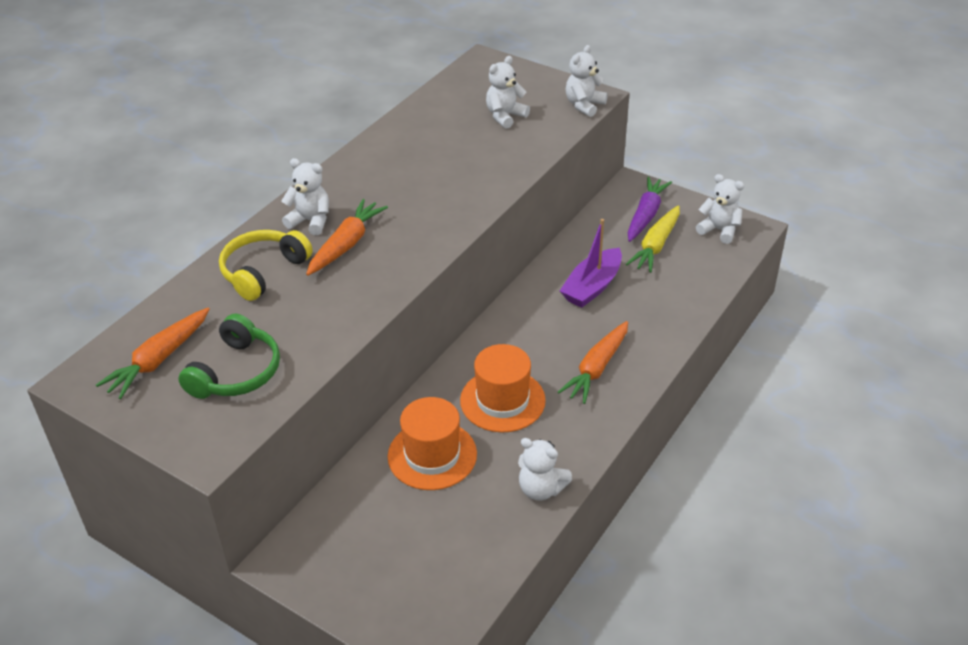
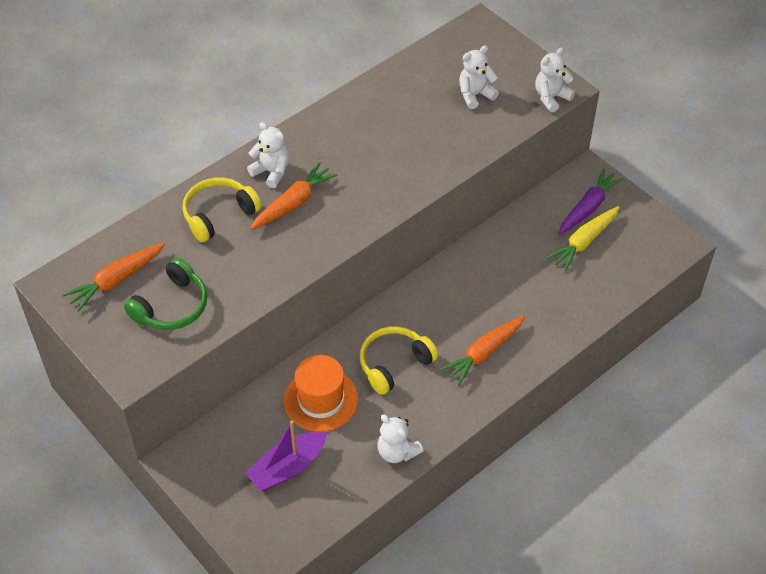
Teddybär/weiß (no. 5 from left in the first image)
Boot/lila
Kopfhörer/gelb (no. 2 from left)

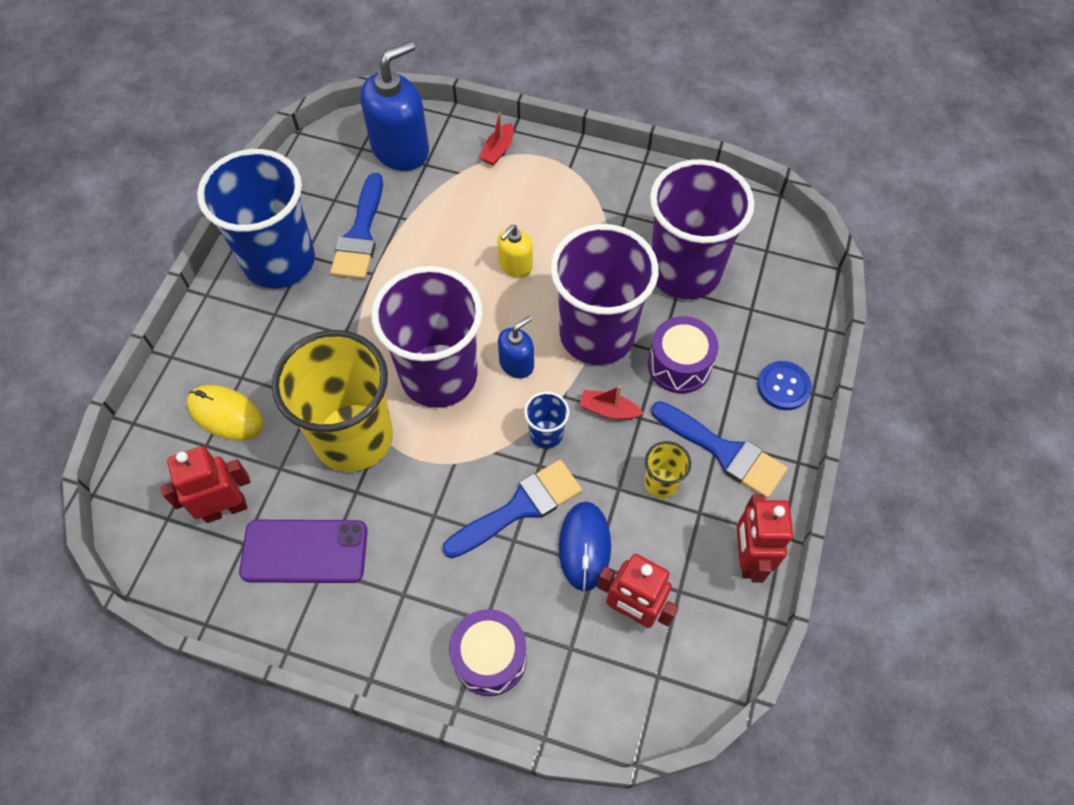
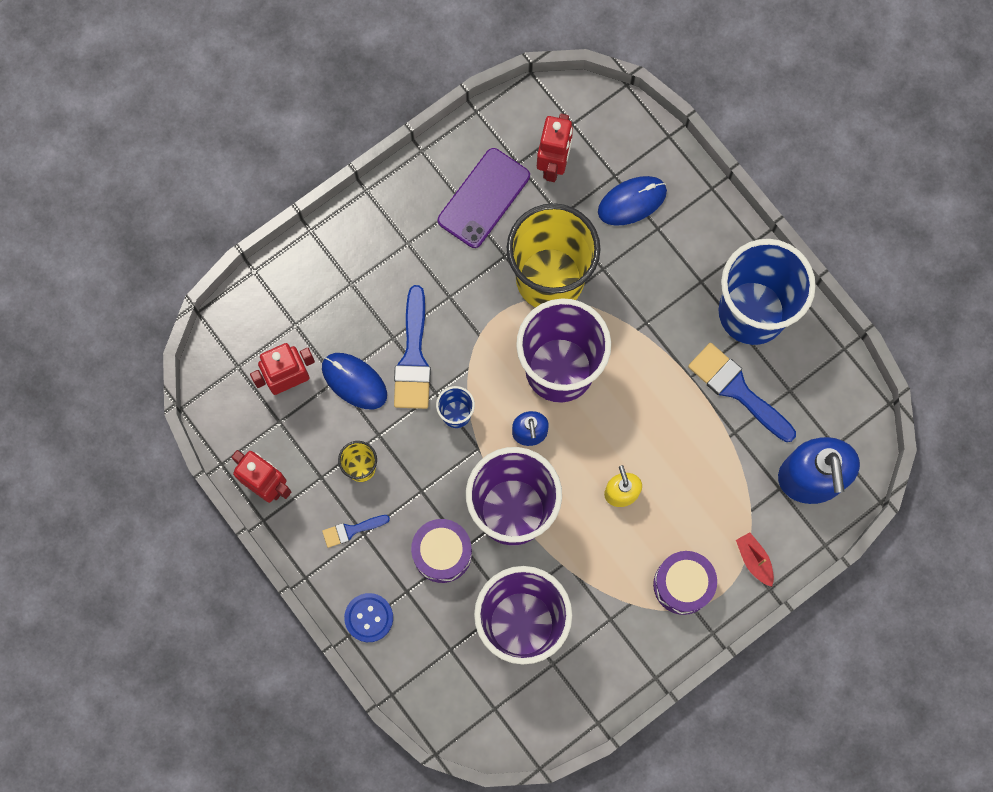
Computermaus/blau (no. 2 from left)
Boot/rot (no. 2 from left in the first image)
Pinsel/blau (no. 1 from left)
Trommel/lila (no. 2 from left)

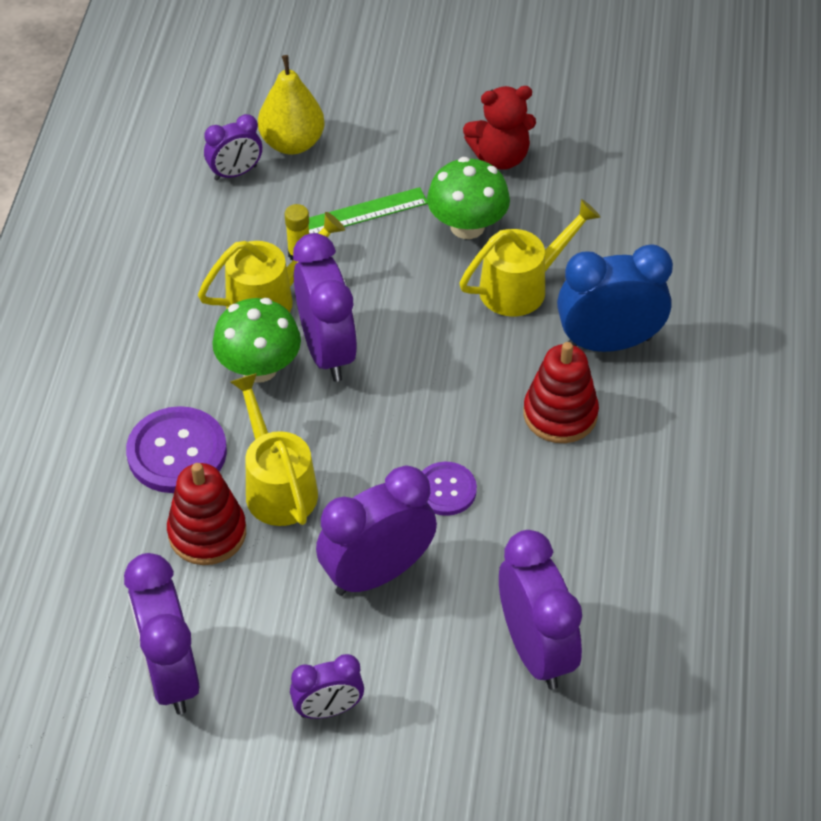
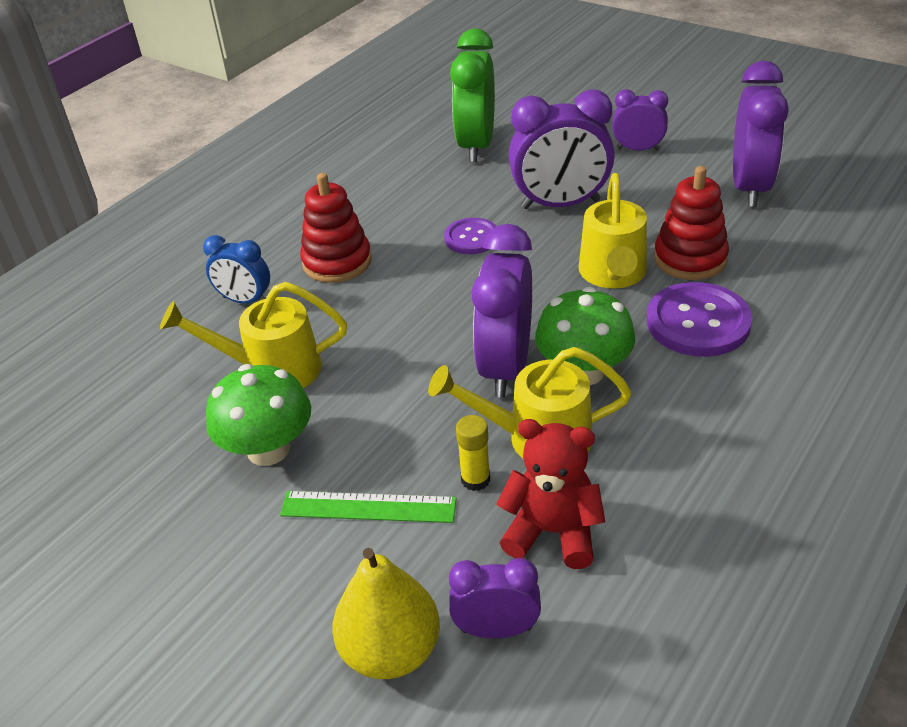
Teddybär/rot
Wecker/blau
Wecker/grün

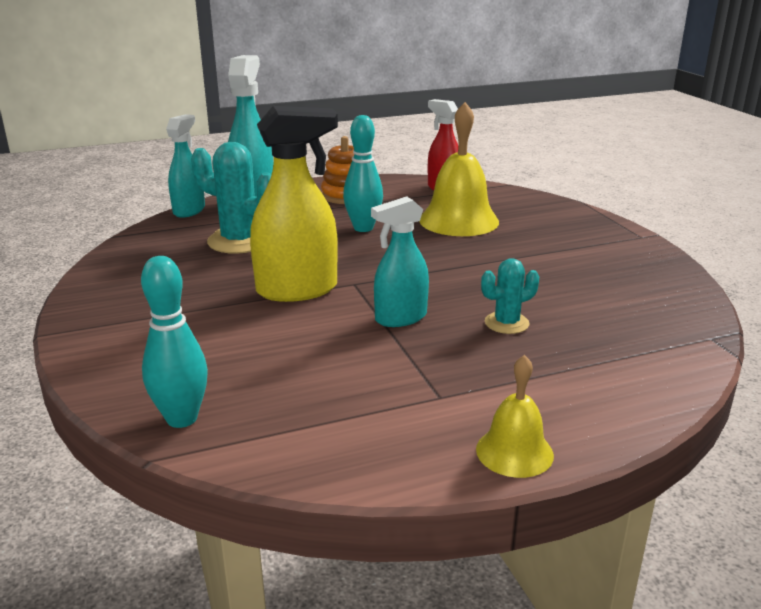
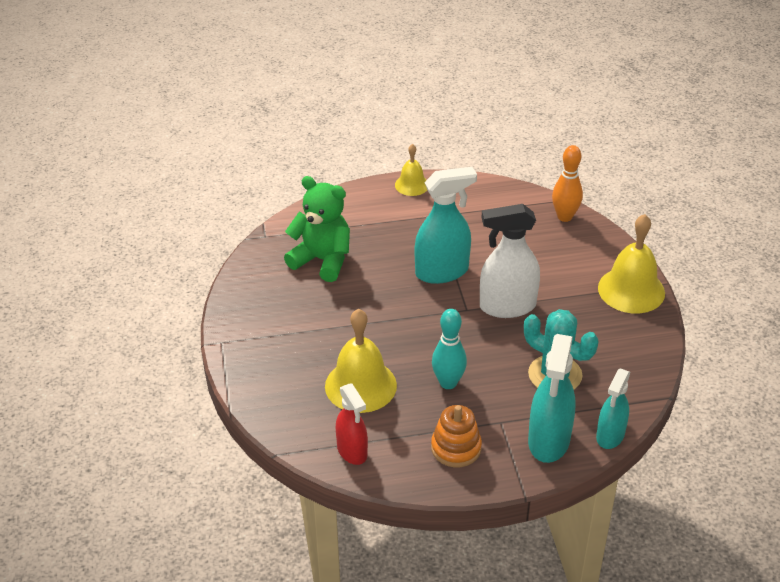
Sprühflasche/weiß
Sprühflasche/türkis (no. 1 from left)
Bowlingkegel/orange
Kaktus/türkis (no. 2 from left in the first image)
Teddybär/grün
Glocke/gelb (no. 3 from left)

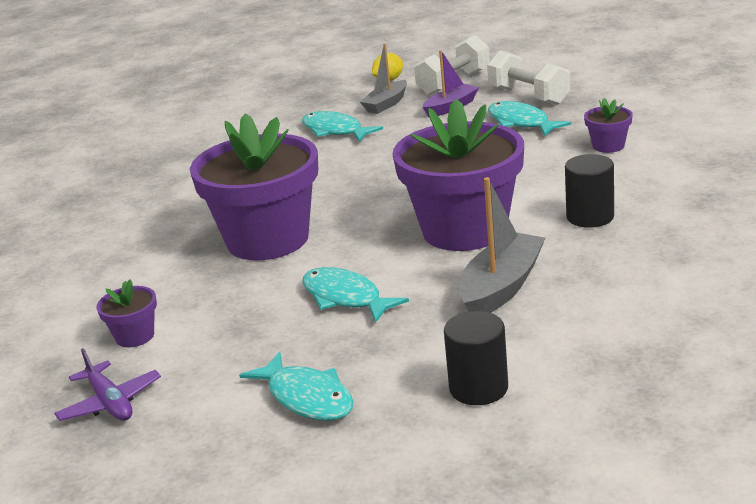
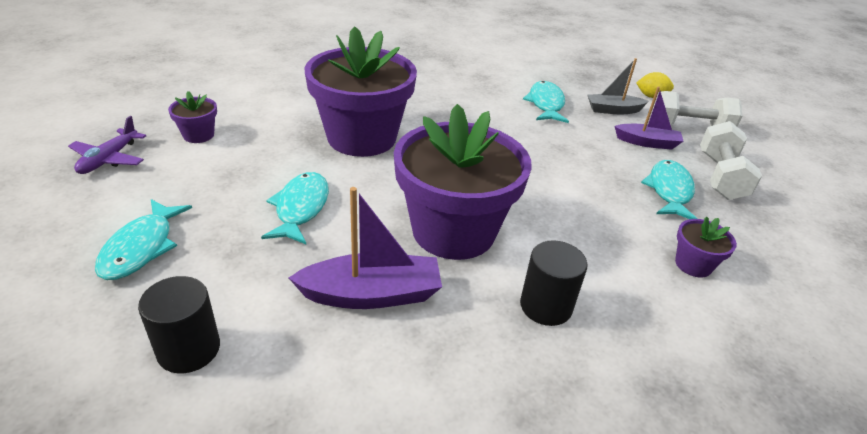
Boot/lila (no. 1 from left)

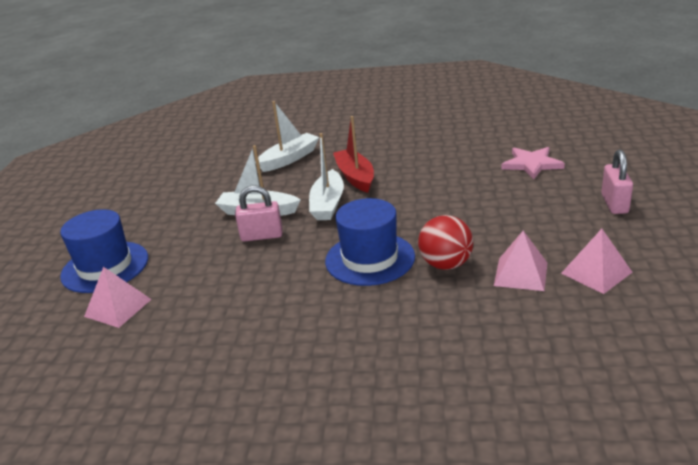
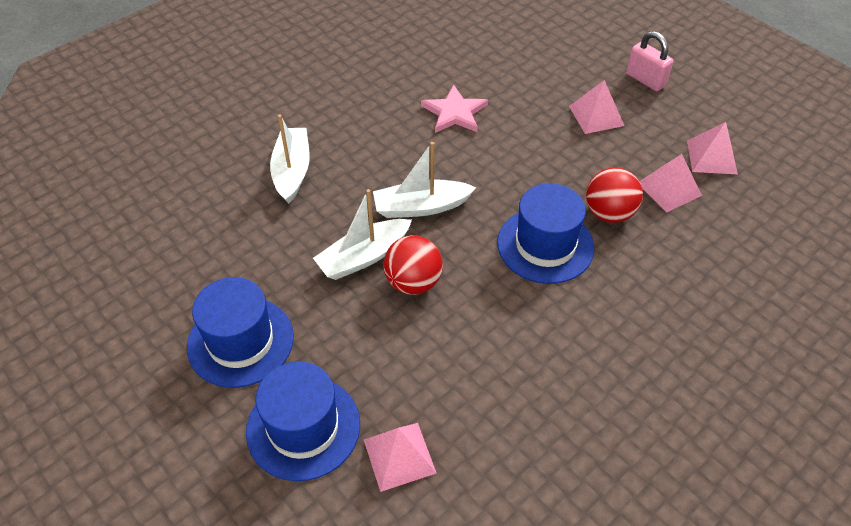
Boot/rot
Boot/weiß (no. 3 from left)
Stern/rosa
Ball/rot (no. 1 from left)
Pyramide/rosa (no. 2 from left)
Hut/blau (no. 1 from left)

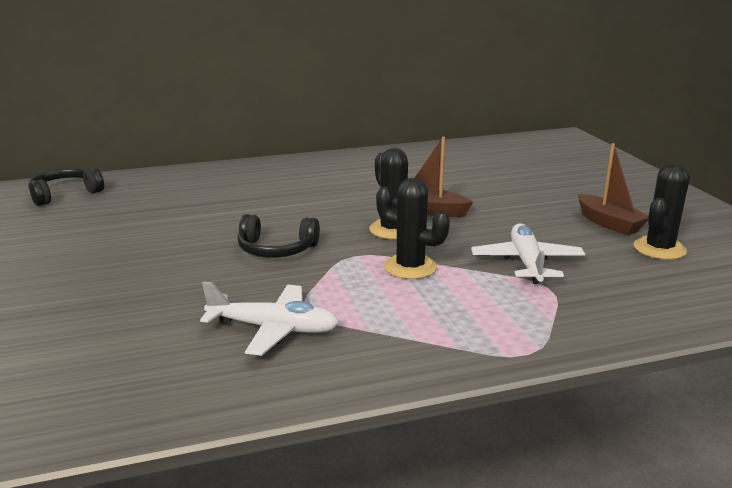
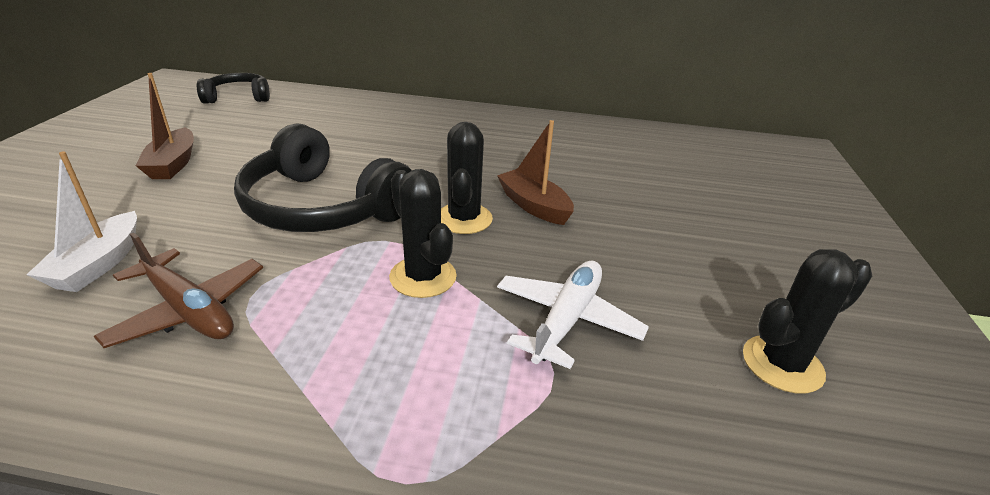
Boot/braun (no. 1 from left)
Kopfhörer/schwarz (no. 2 from left)
Flugzeug/braun
Boot/weiß

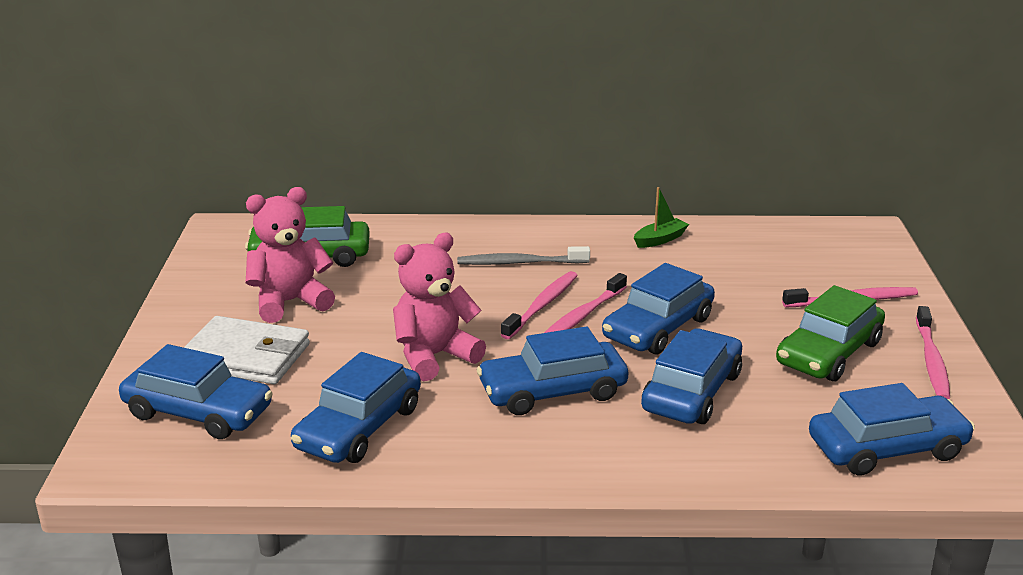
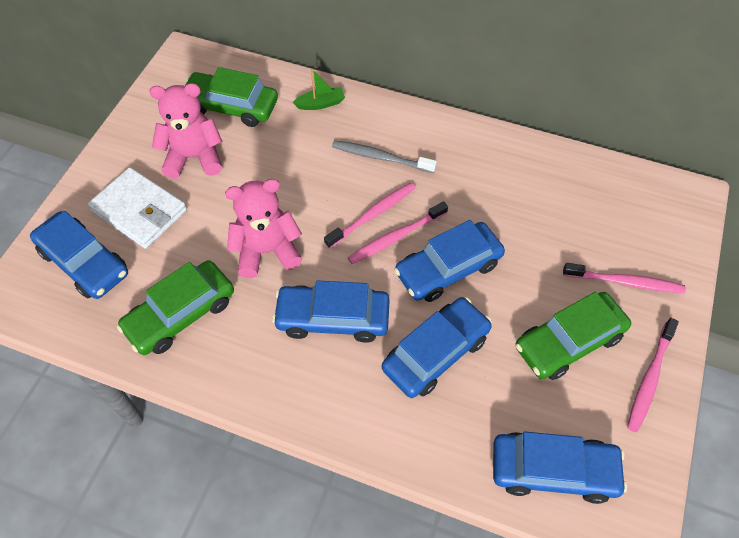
Boot/grün
Auto/grün (no. 1 from left)

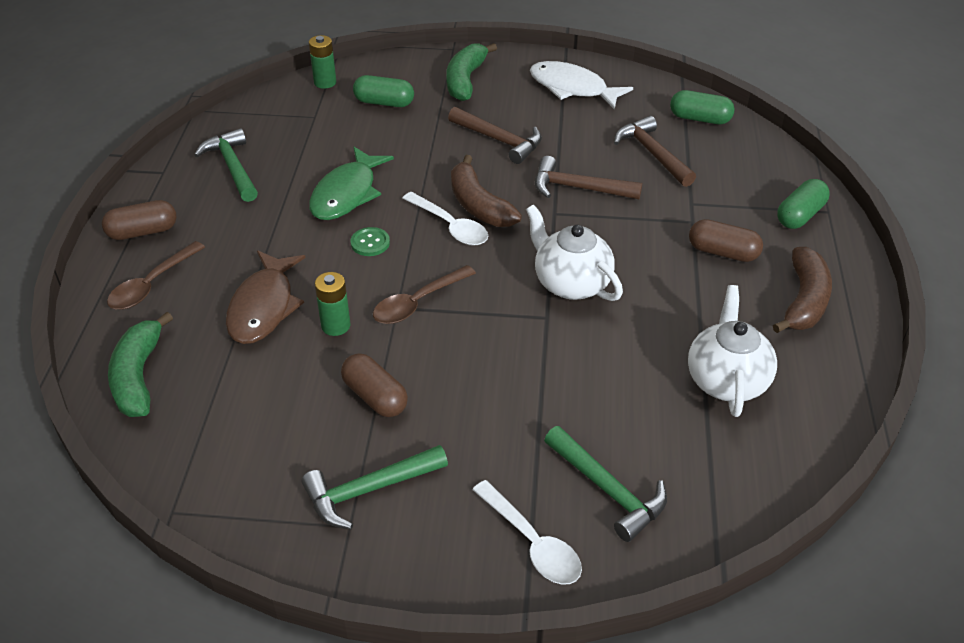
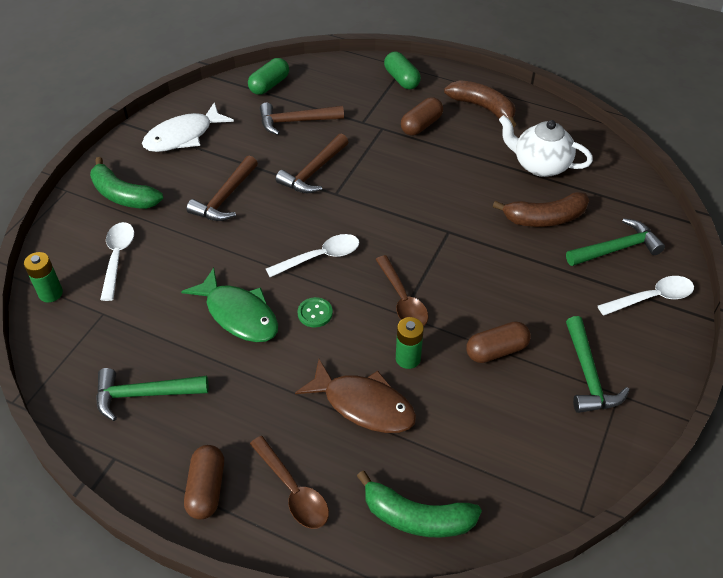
Löffel/weiß (no. 1 from left)
Hammer/braun (no. 1 from left)
Banane/braun (no. 2 from left)
Teekanne/weiß (no. 1 from left in the first image)

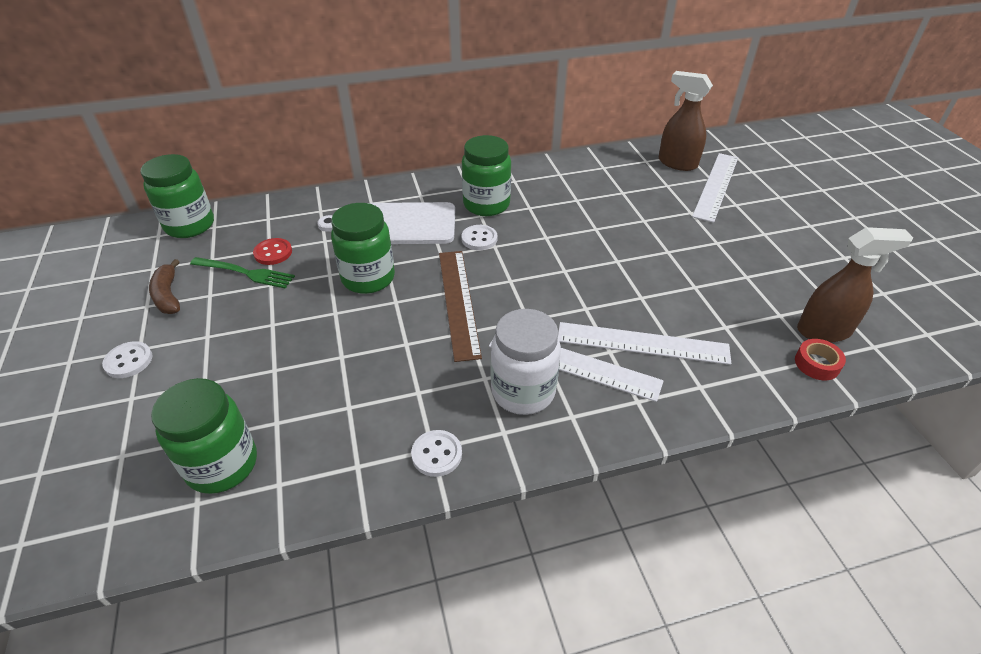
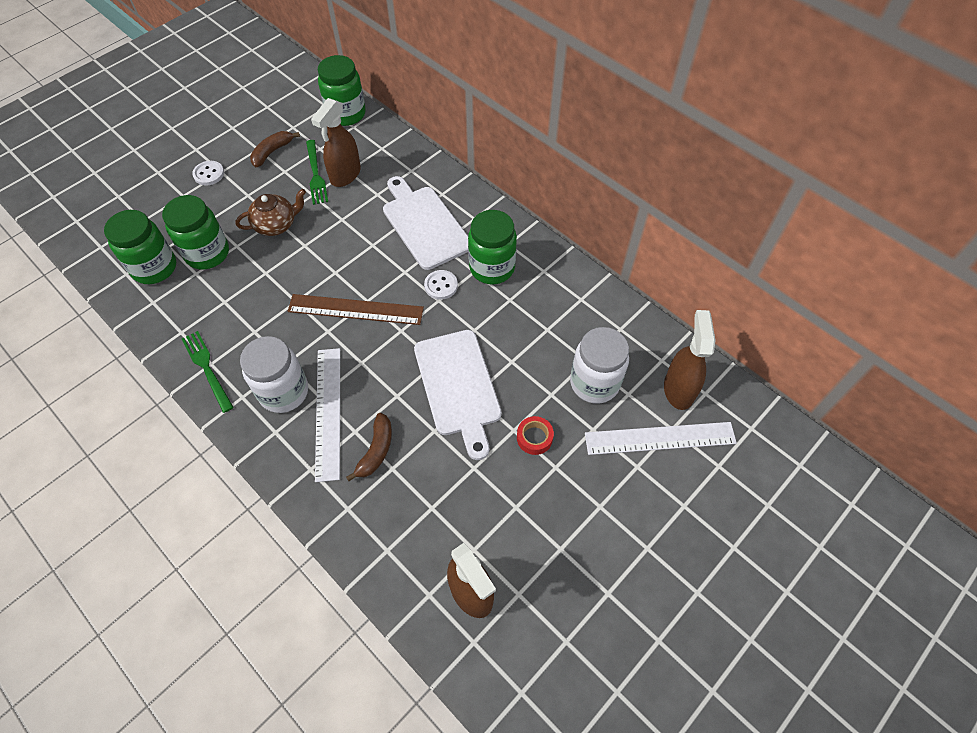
Einmachglas/grün (no. 2 from left)
Sprühflasche/braun (no. 1 from left)
Lineal/braun
Banane/braun (no. 2 from left)
Klebeband/rot
Gabel/grün (no. 1 from left)
Teekanne/braun
Einmachglas/weiß (no. 2 from left)
Schneidebrett/weiß (no. 2 from left)

